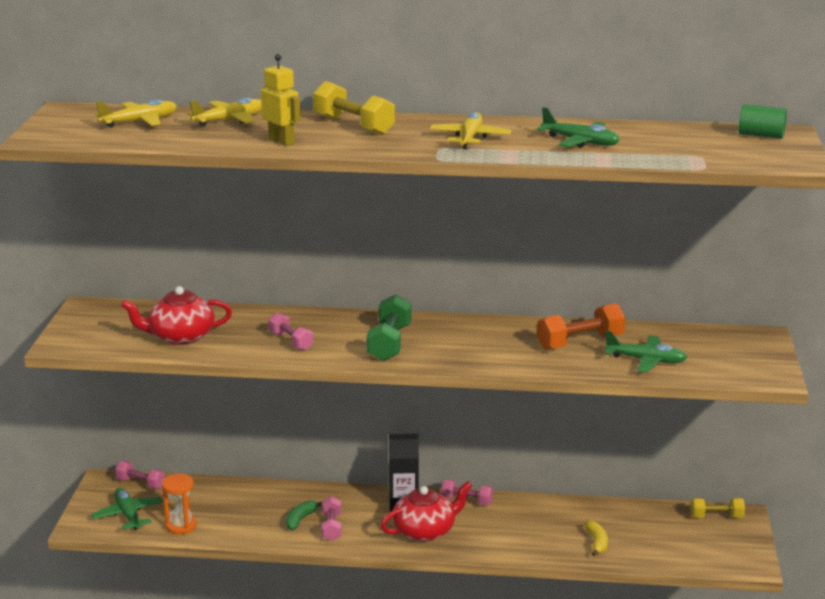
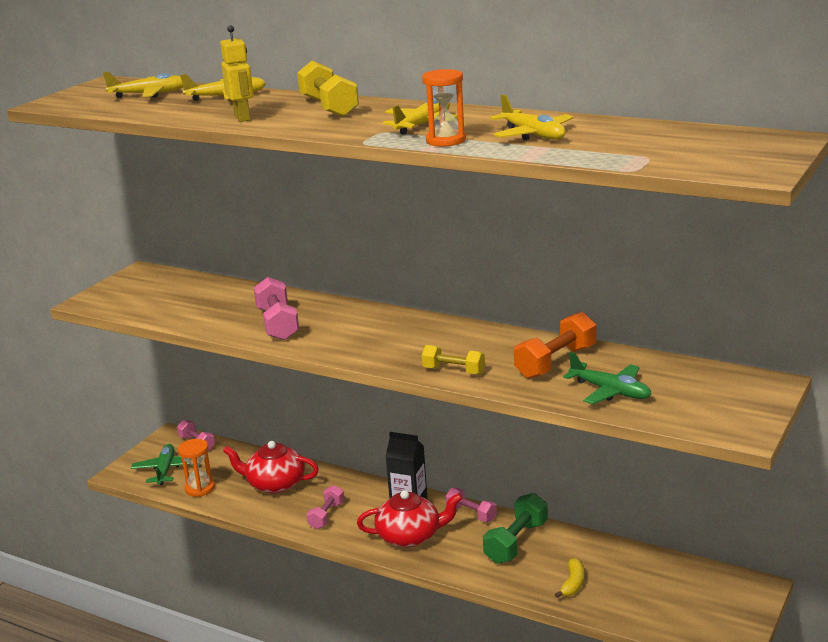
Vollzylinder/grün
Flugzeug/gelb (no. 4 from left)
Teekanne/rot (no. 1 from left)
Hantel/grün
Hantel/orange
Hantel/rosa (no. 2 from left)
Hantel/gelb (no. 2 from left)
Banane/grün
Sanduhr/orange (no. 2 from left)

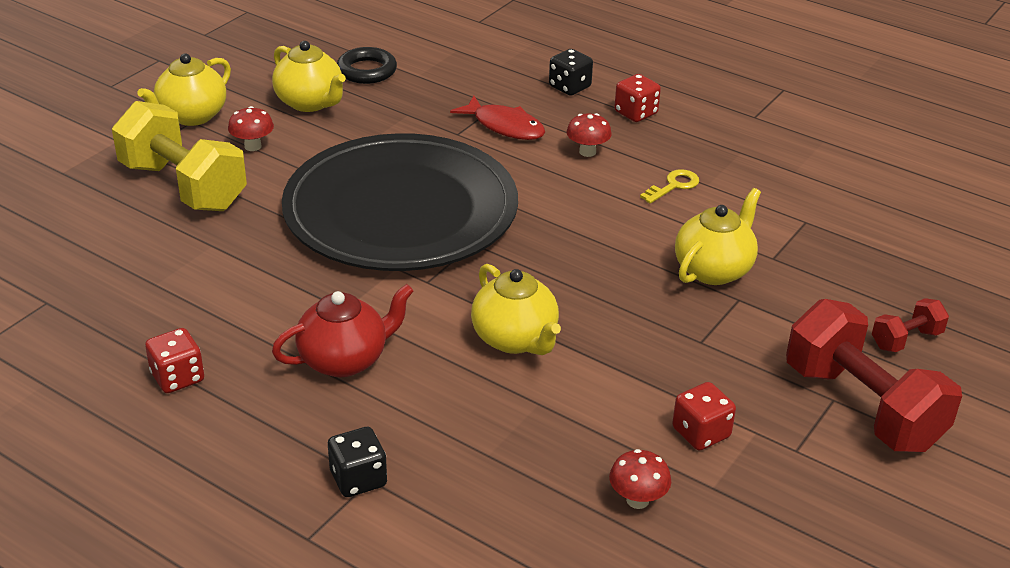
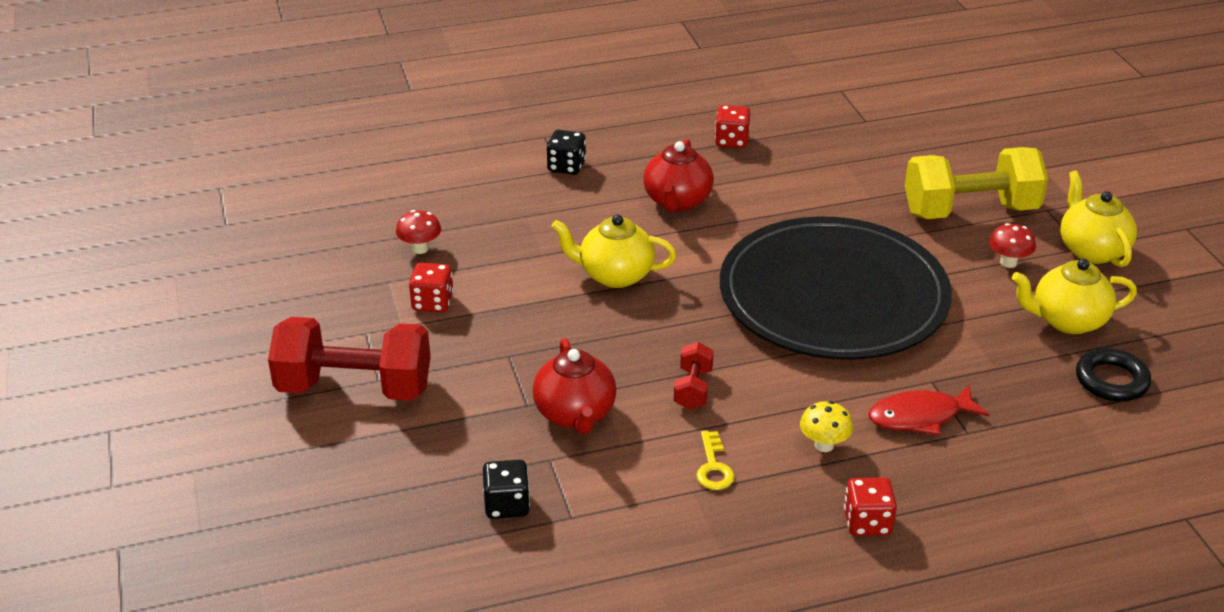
Spielwürfel/schwarz (no. 1 from left)
Pilz/gelb
Teekanne/rot (no. 1 from left)
Hantel/rot (no. 2 from left)

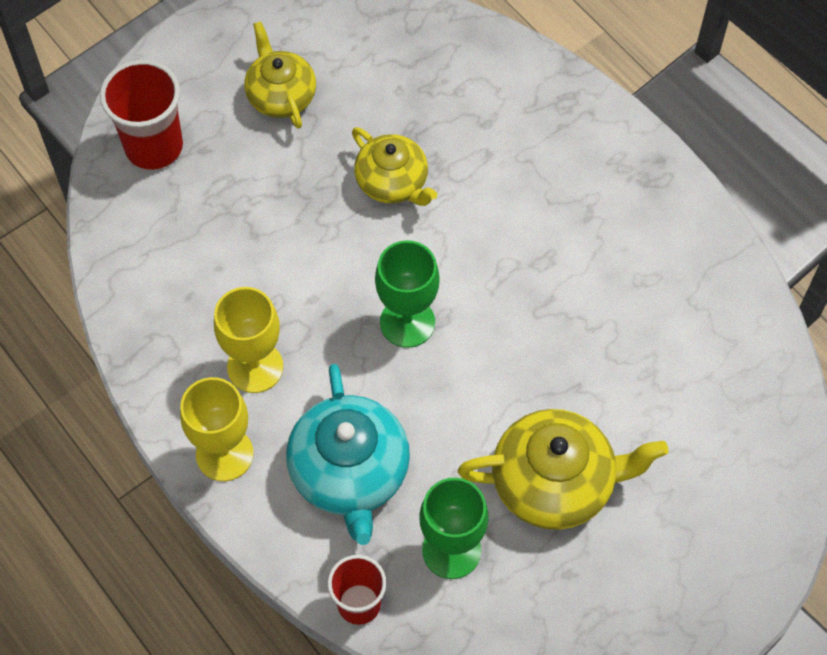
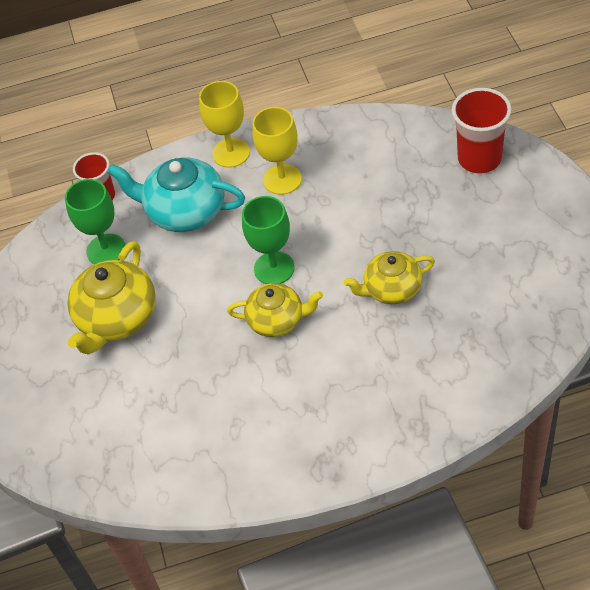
Teekanne/gelb (no. 2 from left)

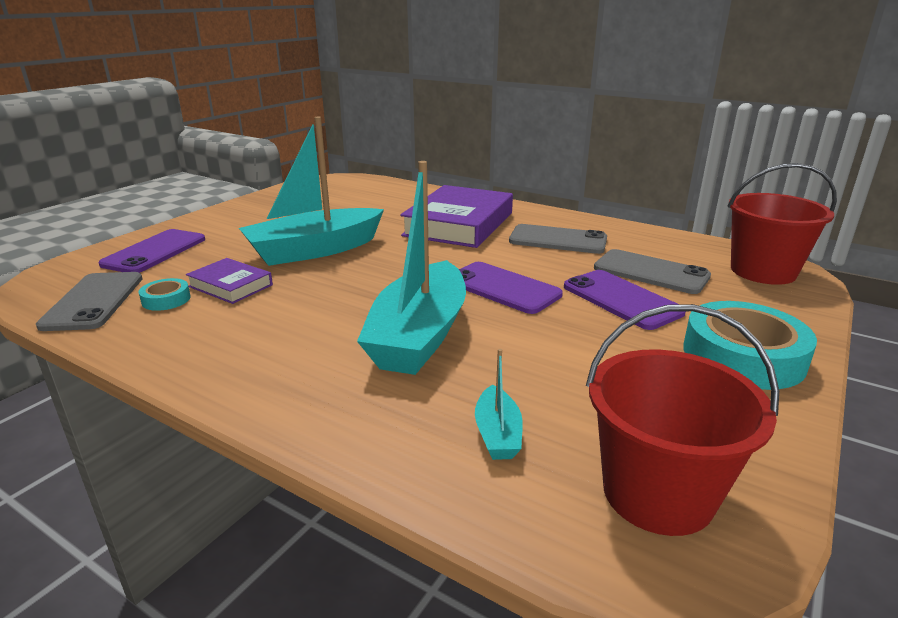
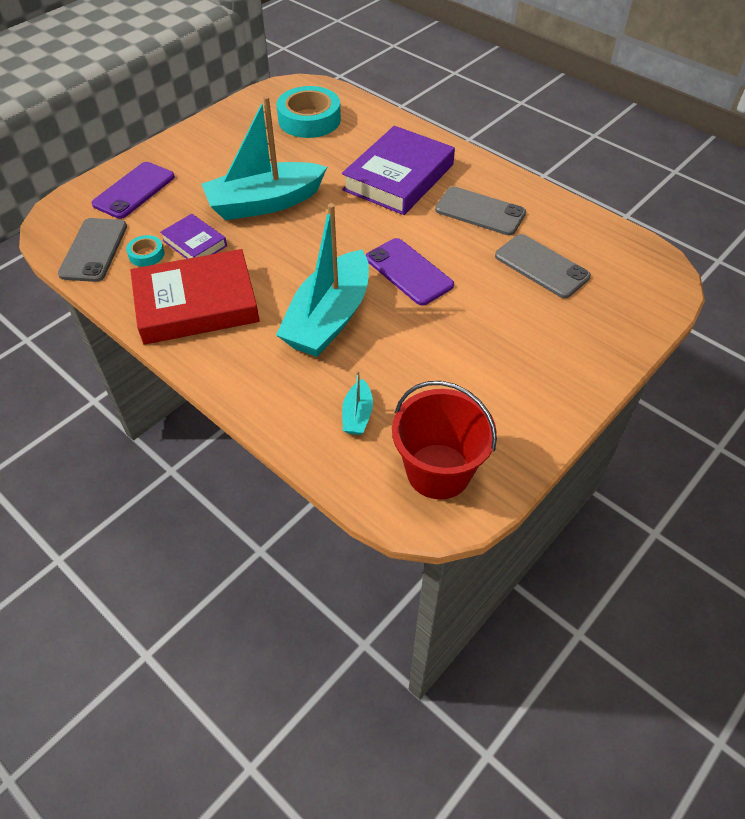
Eimer/rot (no. 2 from left in the first image)
Handy/lila (no. 3 from left in the first image)
Klebeband/türkis (no. 2 from left)
Buch/rot

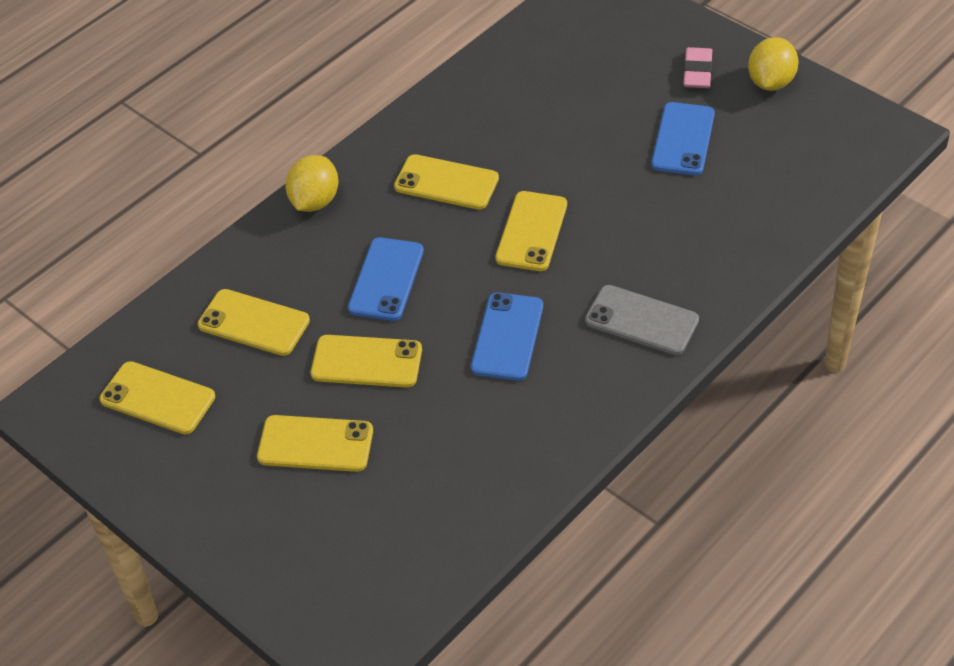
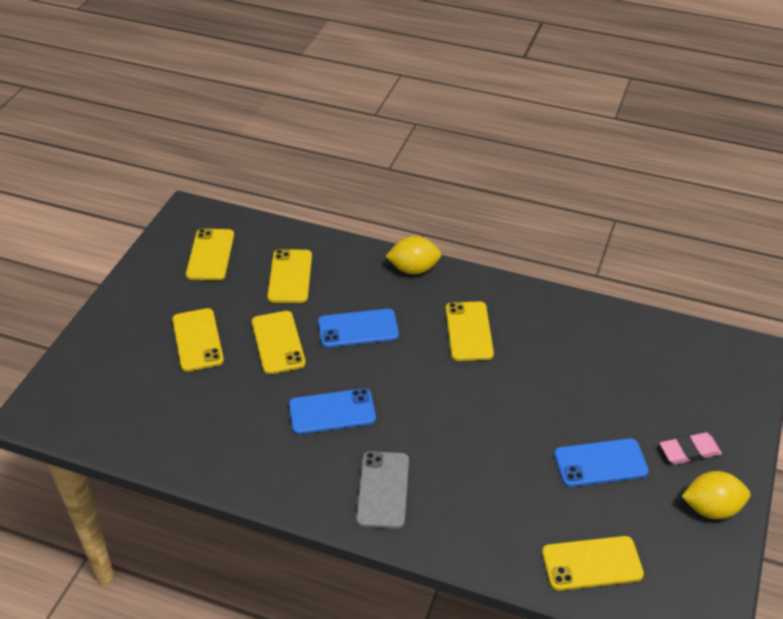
Handy/gelb (no. 6 from left)

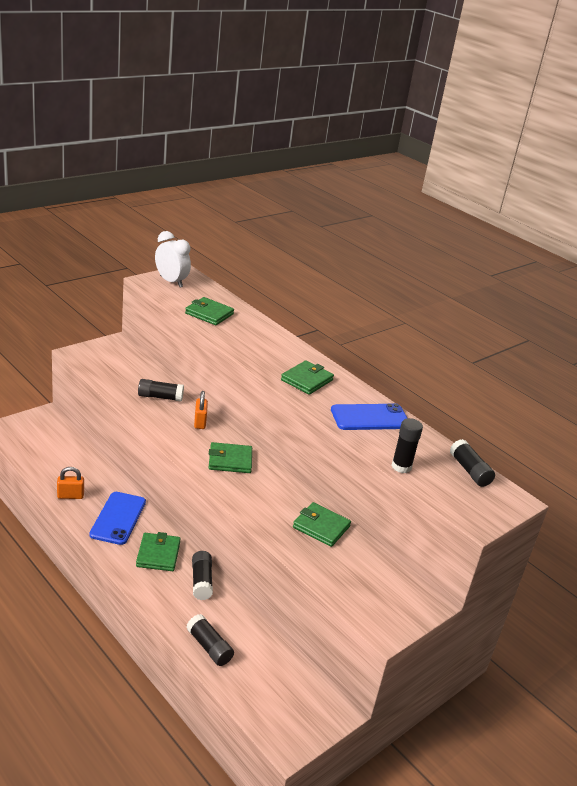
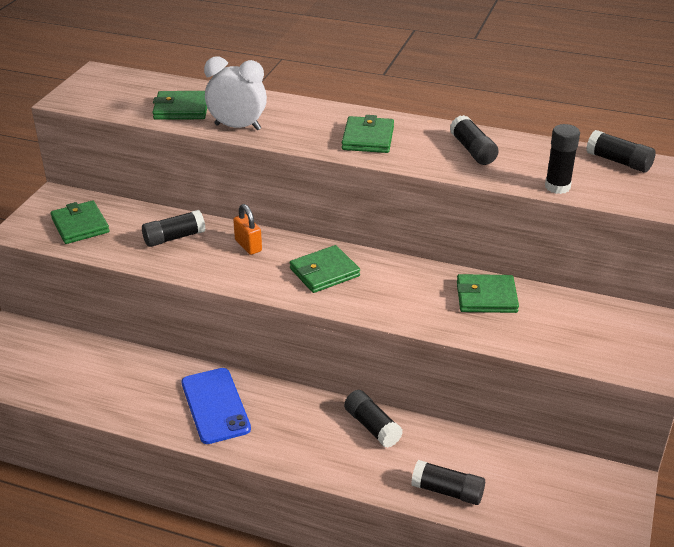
Wecker/weiß
Klebestift/schwarz (no. 4 from left)
Vorhängeschloss/orange (no. 1 from left in the first image)
Geldbörse/grün (no. 1 from left)

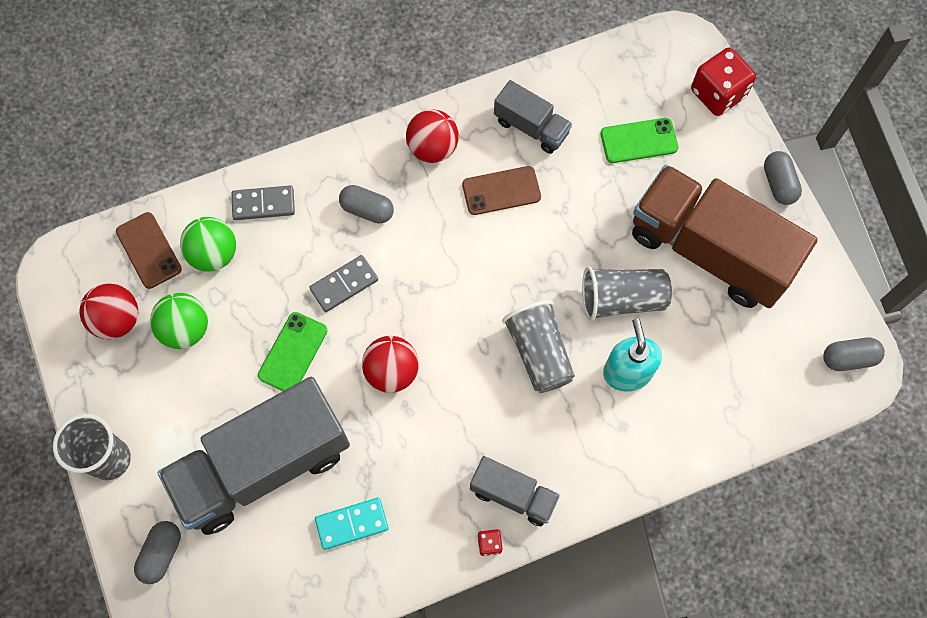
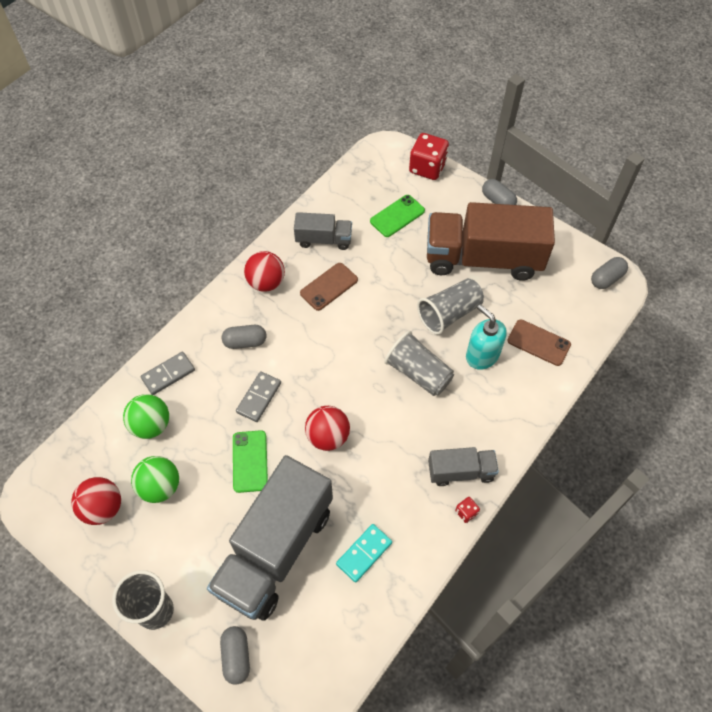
Handy/braun (no. 2 from left)

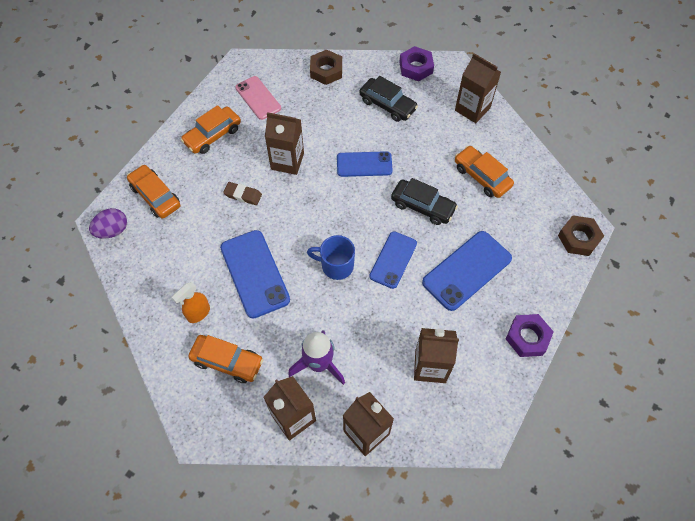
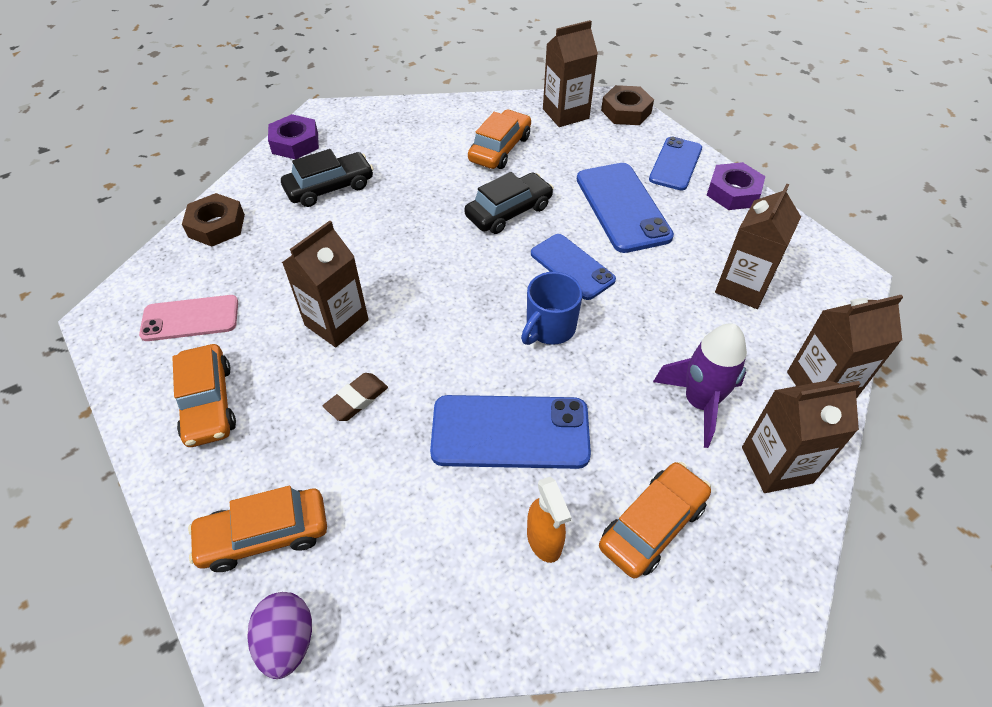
Getränkekarton/braun (no. 2 from left)
Auto/orange (no. 3 from left)
Handy/blau (no. 4 from left)

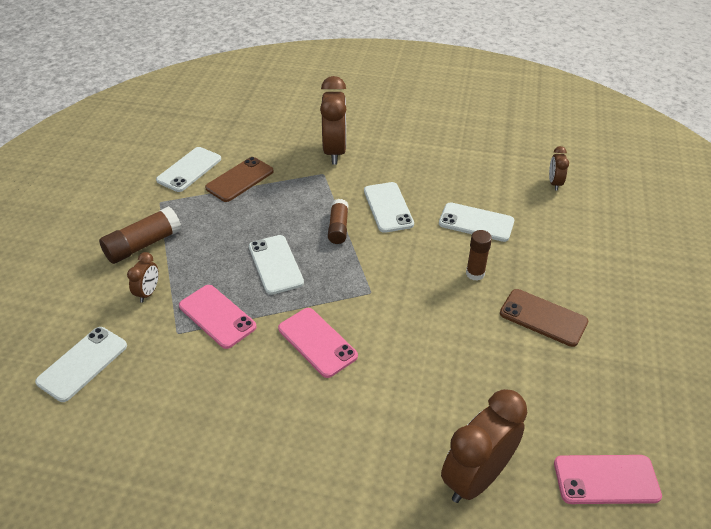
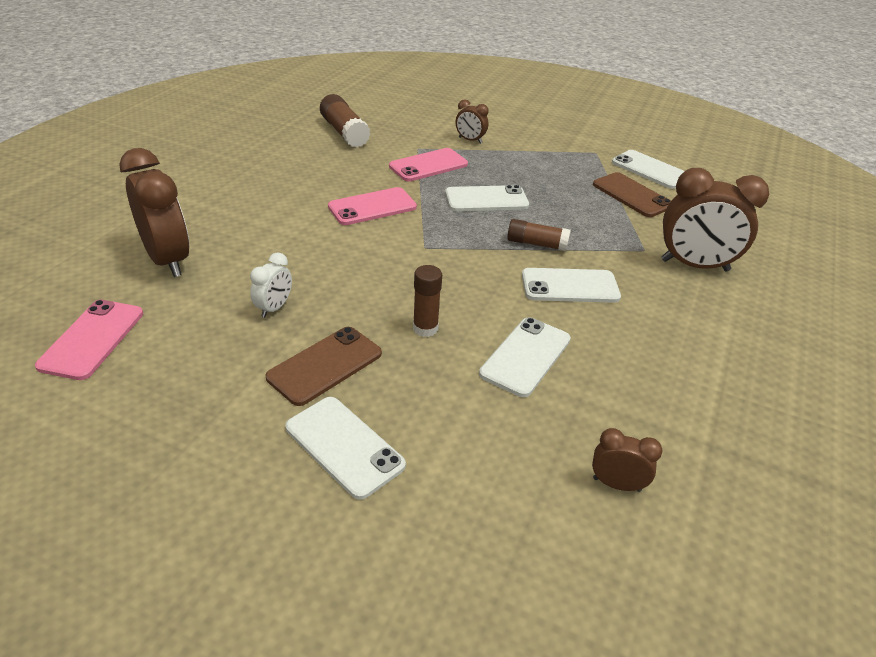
Klebestift/braun (no. 1 from left)
Handy/weiß (no. 1 from left)
Wecker/weiß

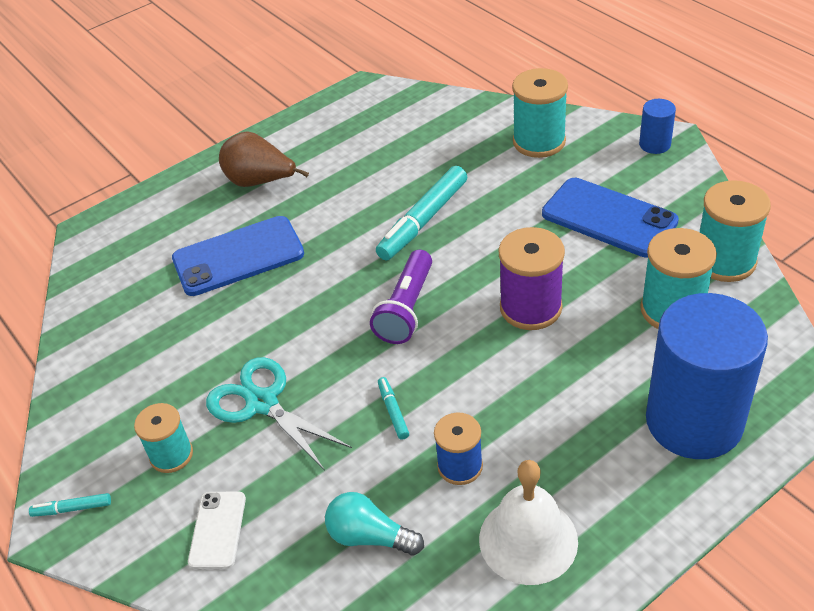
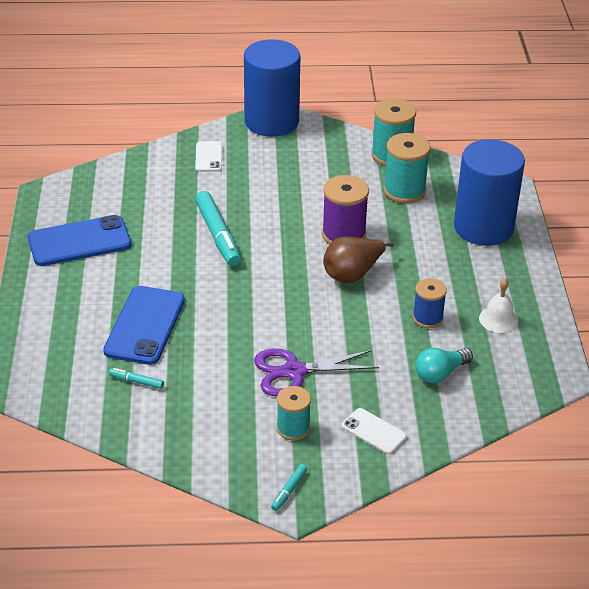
Handy/weiß (no. 1 from left)
Vollzylinder/blau (no. 1 from left)
Birne/braun
Handy/blau (no. 1 from left)
Taschenlampe/lila
Schere/lila
Filzstift/türkis (no. 1 from left)
Glocke/weiß

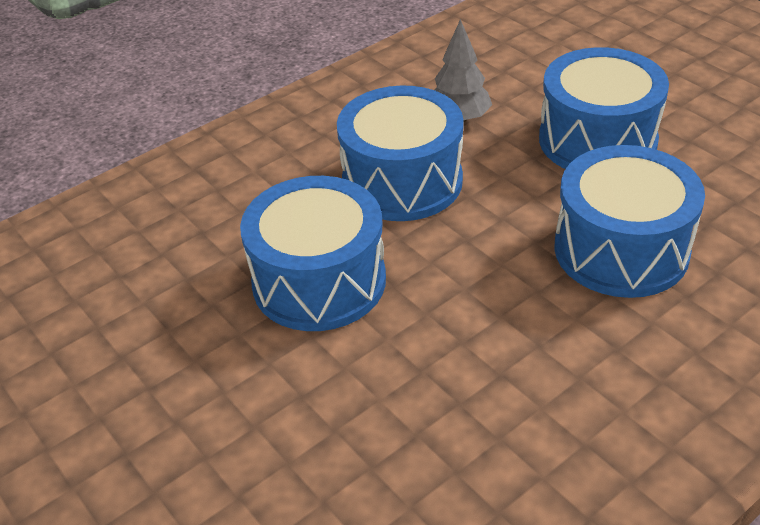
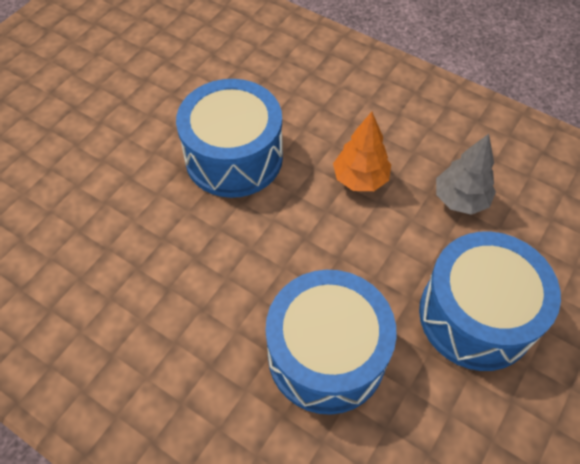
Baum/orange

